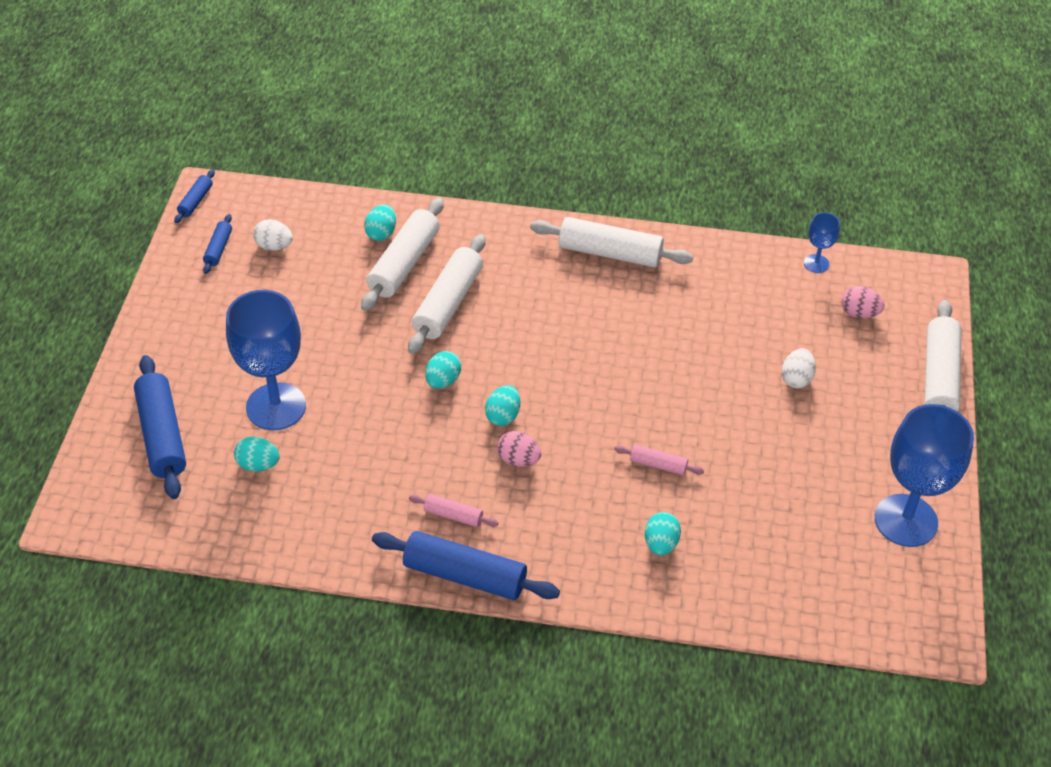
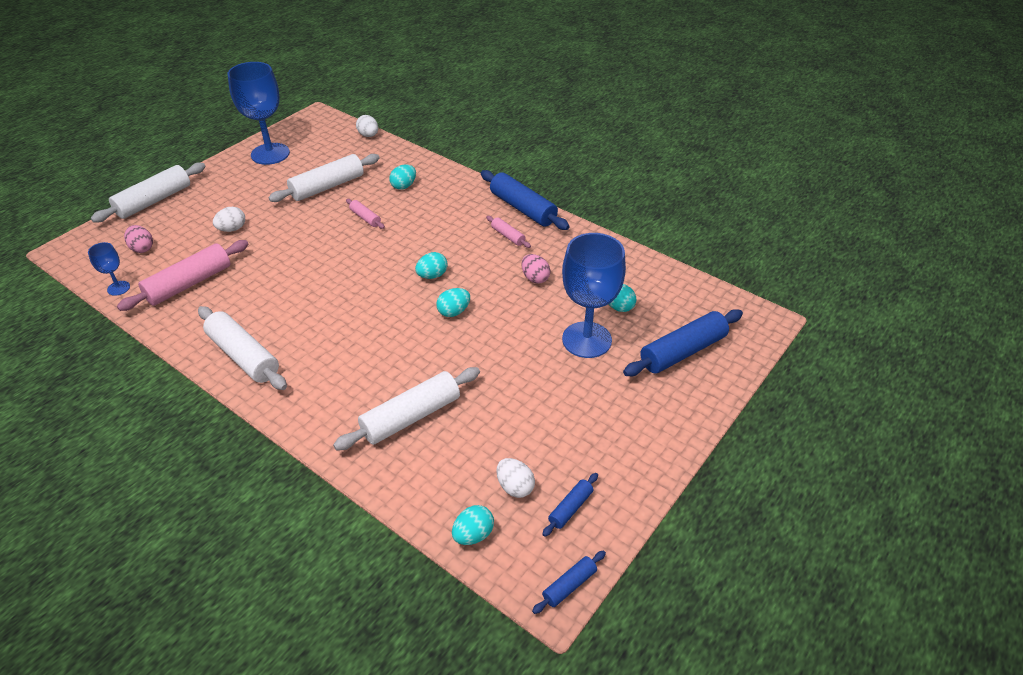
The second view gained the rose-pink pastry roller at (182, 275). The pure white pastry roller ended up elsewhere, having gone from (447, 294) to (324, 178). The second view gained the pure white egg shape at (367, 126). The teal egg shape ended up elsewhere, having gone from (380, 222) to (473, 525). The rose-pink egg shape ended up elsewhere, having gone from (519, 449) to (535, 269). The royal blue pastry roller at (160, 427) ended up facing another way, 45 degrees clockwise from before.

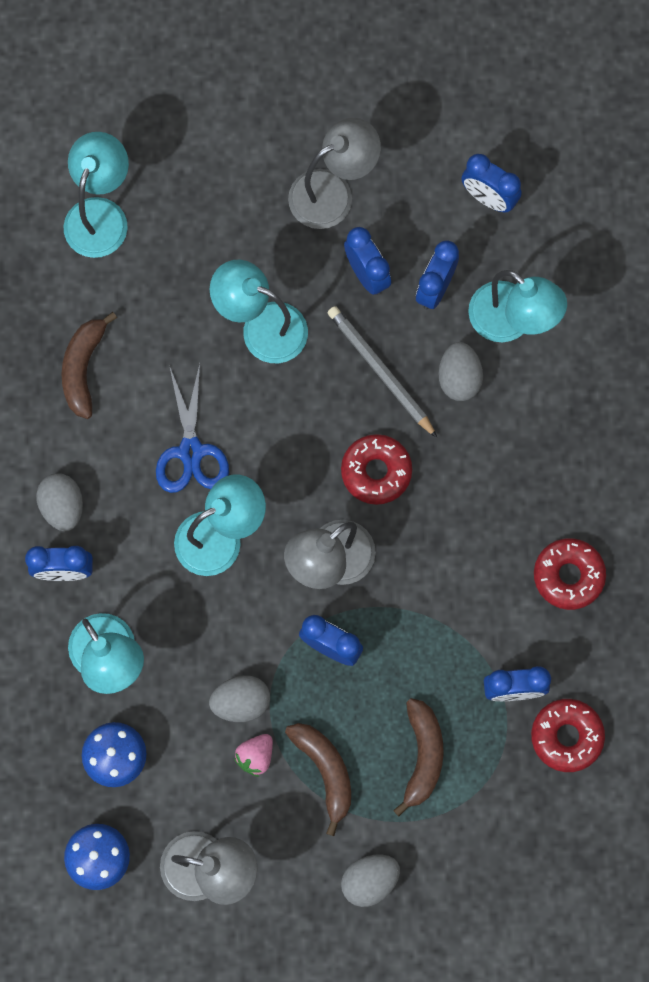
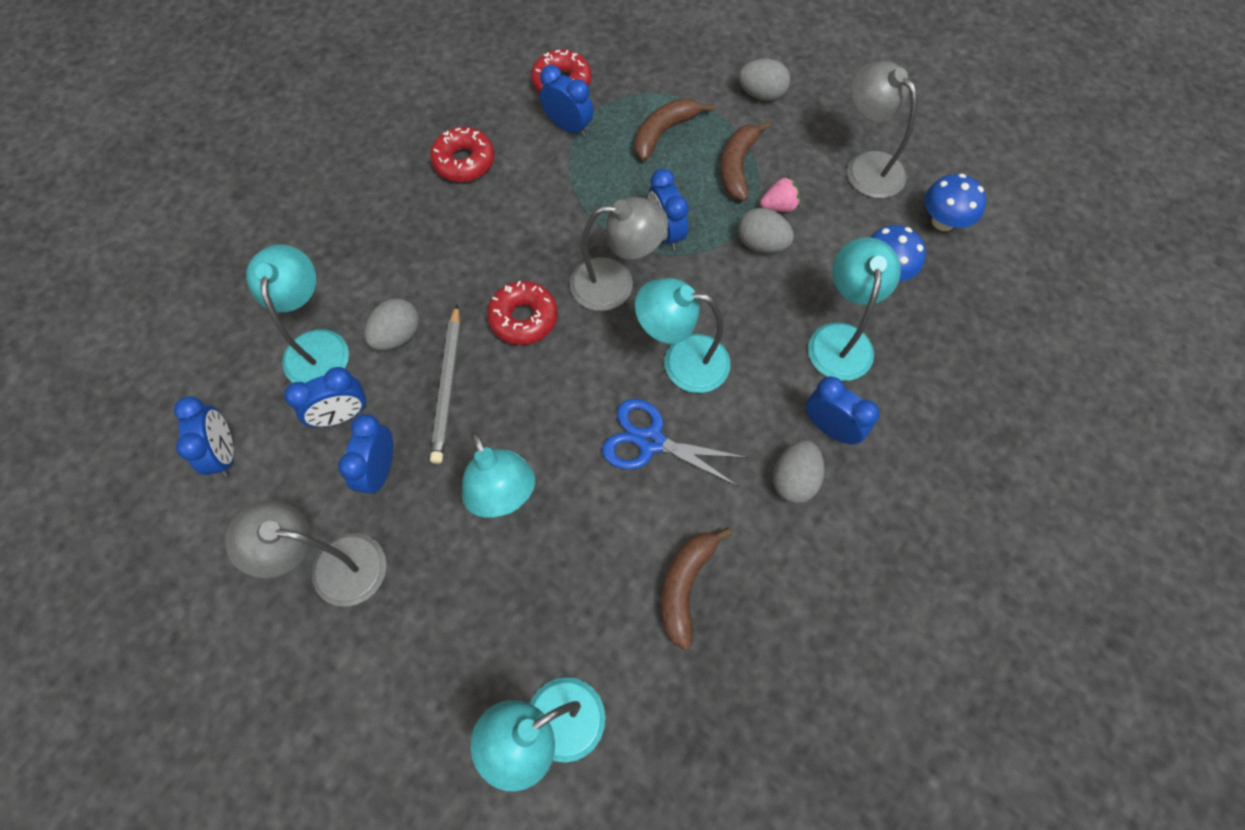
The royal blue shears at (192, 428) ended up facing another way, 105 degrees counterclockwise from before. The russet banana fruit at (89, 365) ended up facing another way, 150 degrees clockwise from before.

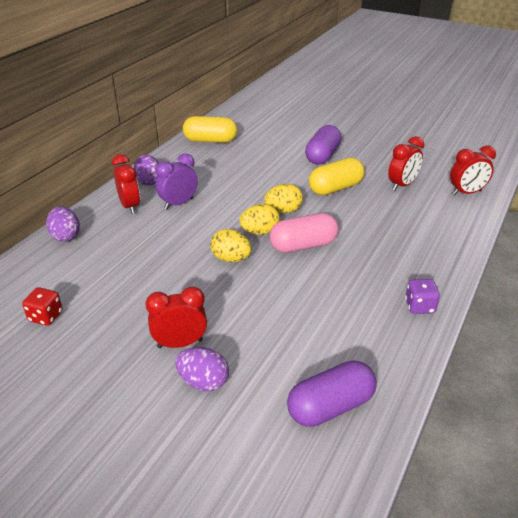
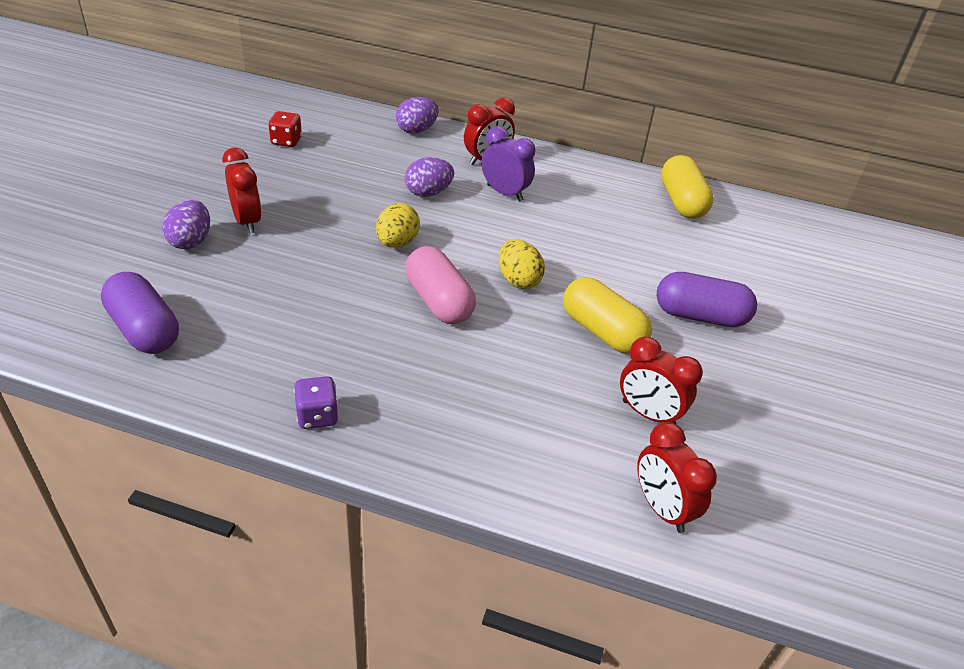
The purple egg shape ended up elsewhere, having gone from (146, 170) to (429, 177). The second view lost the golden egg shape at (259, 219).

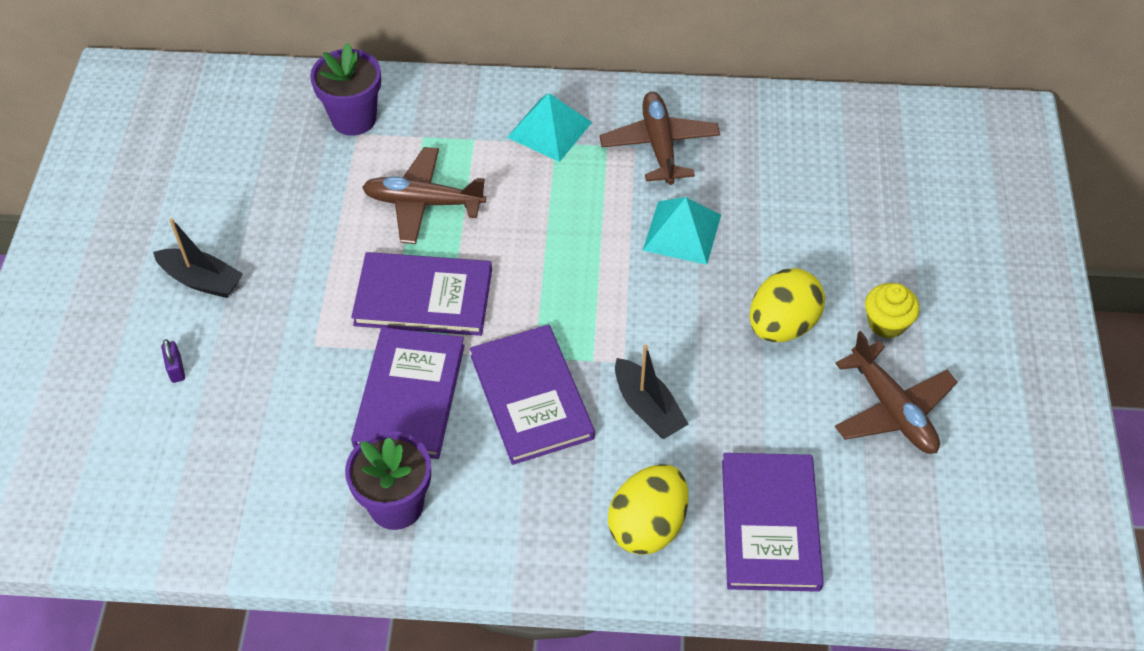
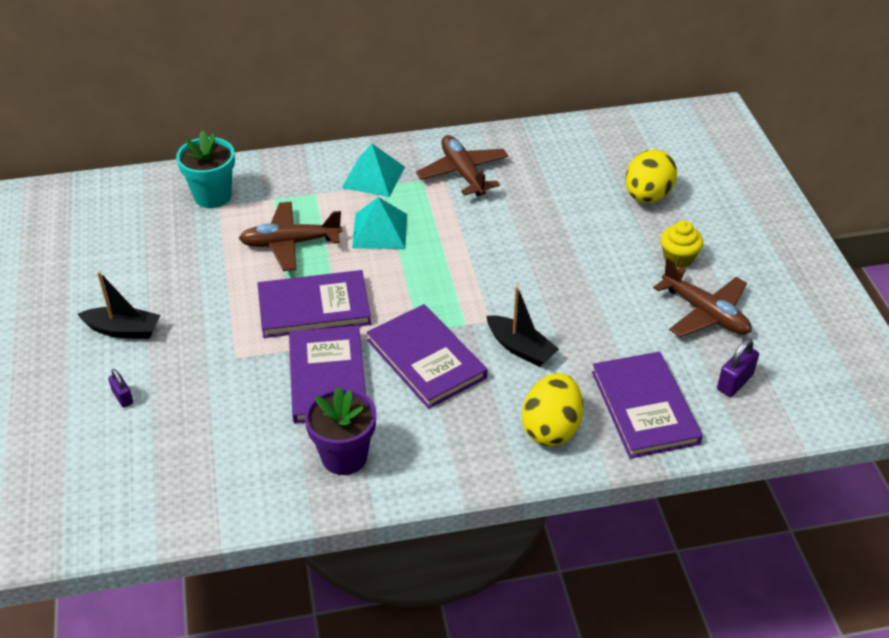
What was the purple plant pot at (345, 89) turned into the teal plant pot at (205, 169). The teal pyramid shape ended up elsewhere, having gone from (682, 231) to (379, 223). The golden egg shape ended up elsewhere, having gone from (787, 305) to (651, 176). The second view gained the purple small lock at (738, 367).

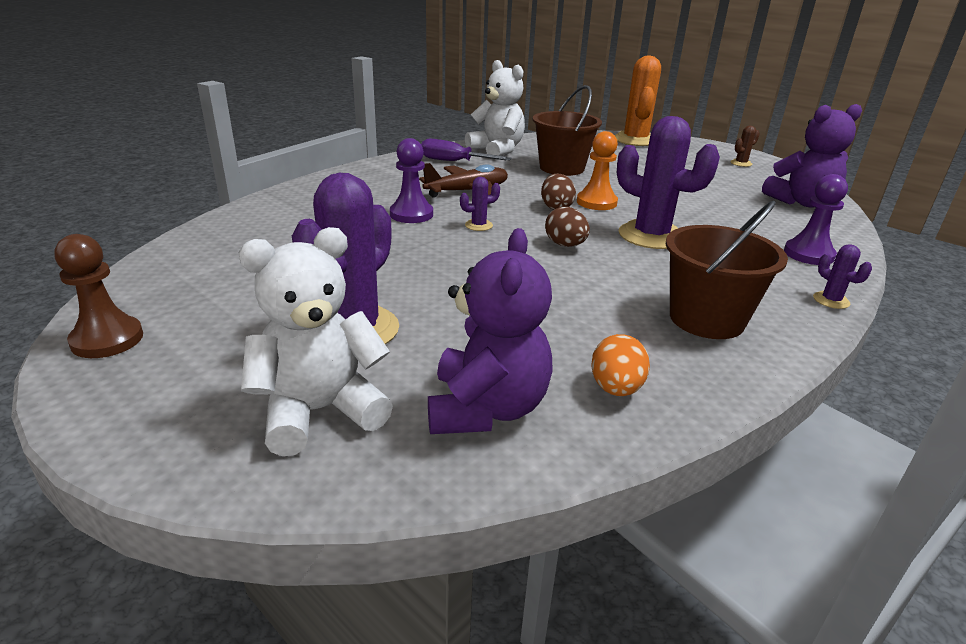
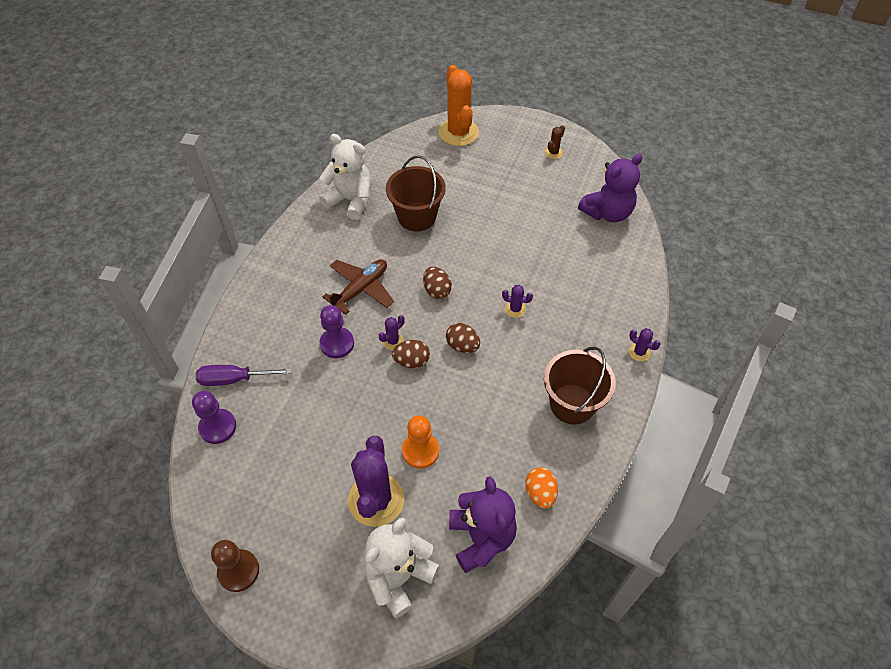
The purple pawn ended up elsewhere, having gone from (816, 219) to (214, 417). The purple hand screwdriver ended up elsewhere, having gone from (466, 150) to (244, 375). The second view gained the russet egg shape at (411, 354). The orange pawn ended up elsewhere, having gone from (597, 170) to (420, 442). The size of the purple saguaro cactus at (668, 182) changed by a factor of 0.43.

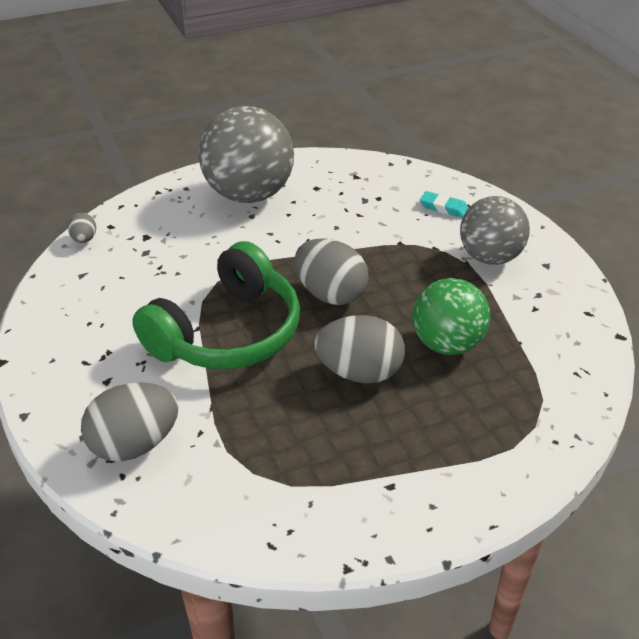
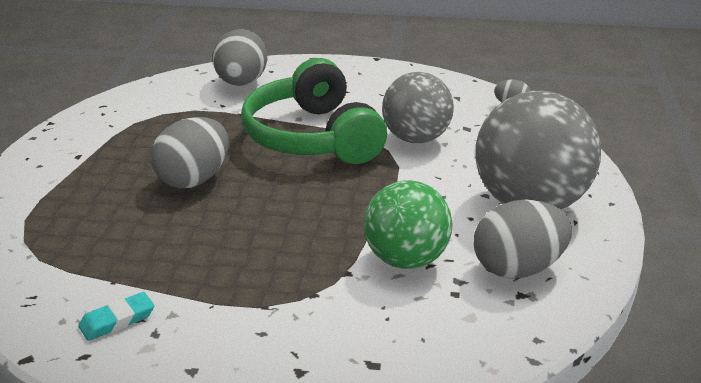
The teal gum eraser ended up elsewhere, having gone from (444, 204) to (116, 316). The emerald play ball ended up elsewhere, having gone from (451, 316) to (408, 224). The grey play ball ended up elsewhere, having gone from (495, 230) to (418, 107). The grey egg shape ended up elsewhere, having gone from (331, 271) to (523, 239).

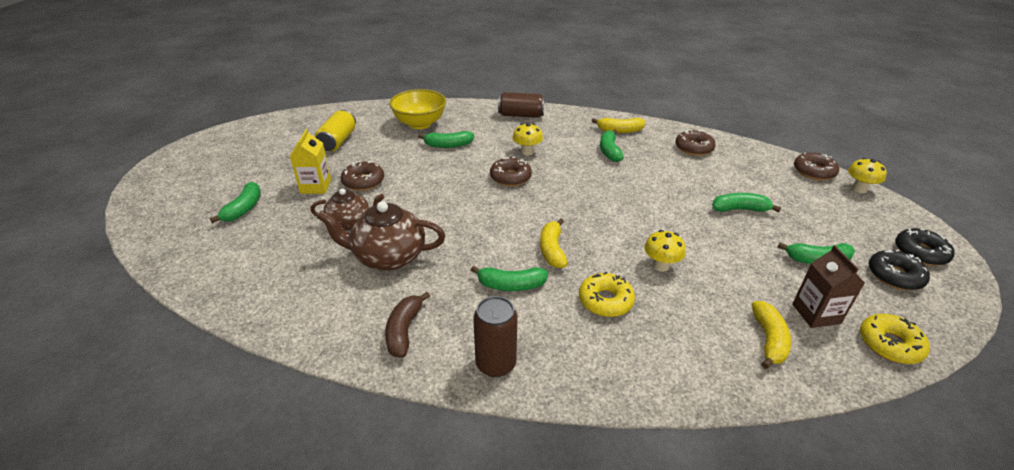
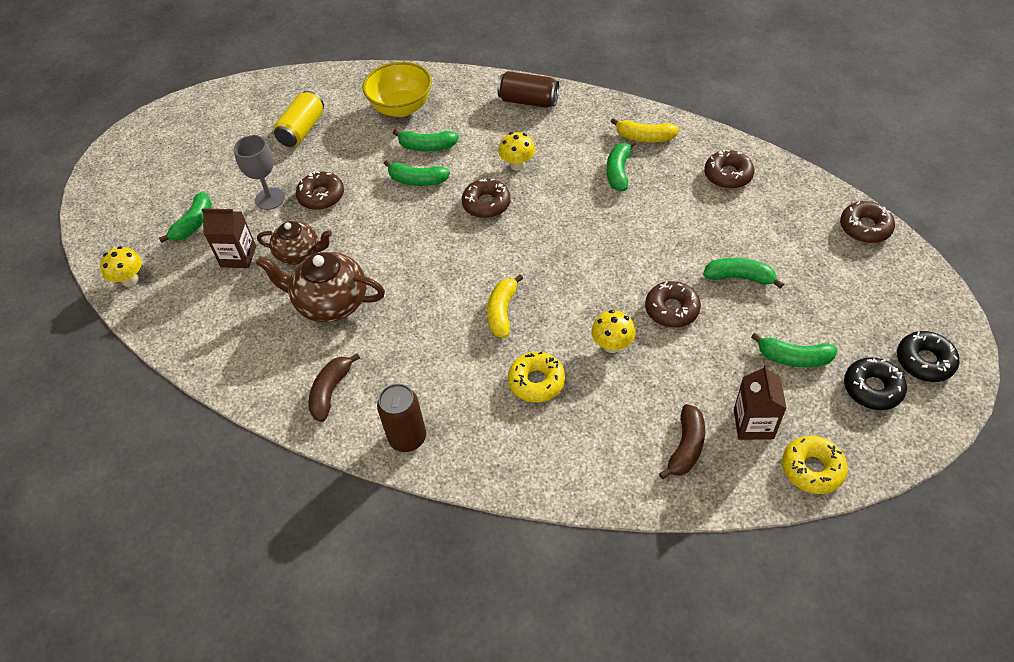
The golden fungus ended up elsewhere, having gone from (867, 175) to (121, 266). The second view gained the russet carton at (228, 238). Where the golden carton stood at (310, 161), the grey wine glass came to stand at (259, 172). The emerald banana fruit ended up elsewhere, having gone from (509, 278) to (417, 173). The second view gained the russet donut at (673, 304). What was the golden banana fruit at (771, 335) turned into the russet banana fruit at (682, 441).

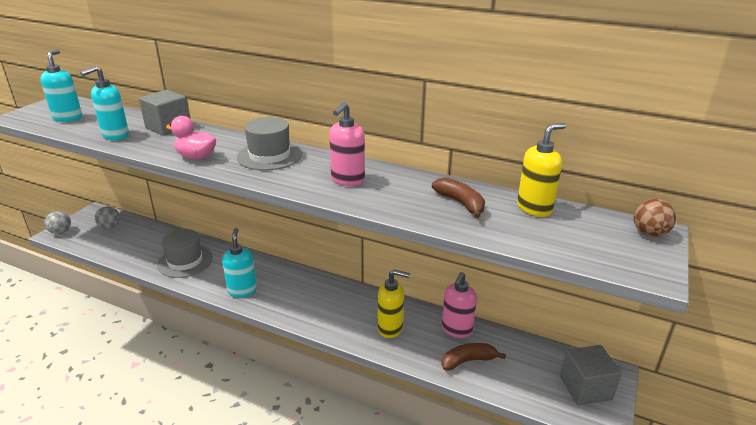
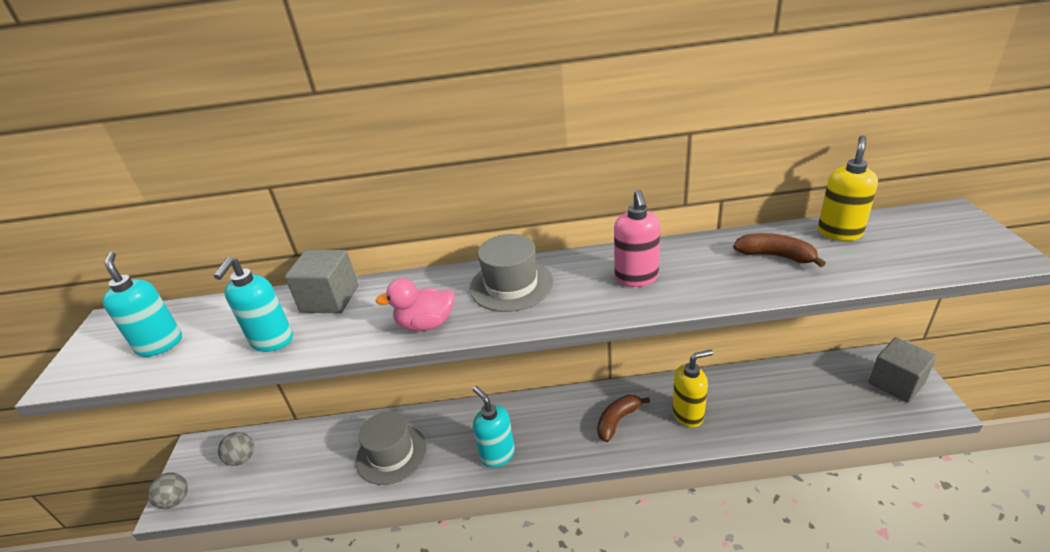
The russet banana fruit ended up elsewhere, having gone from (473, 356) to (623, 418). The second view lost the rose-pink soap dispenser at (459, 305). The second view lost the russet play ball at (655, 218).

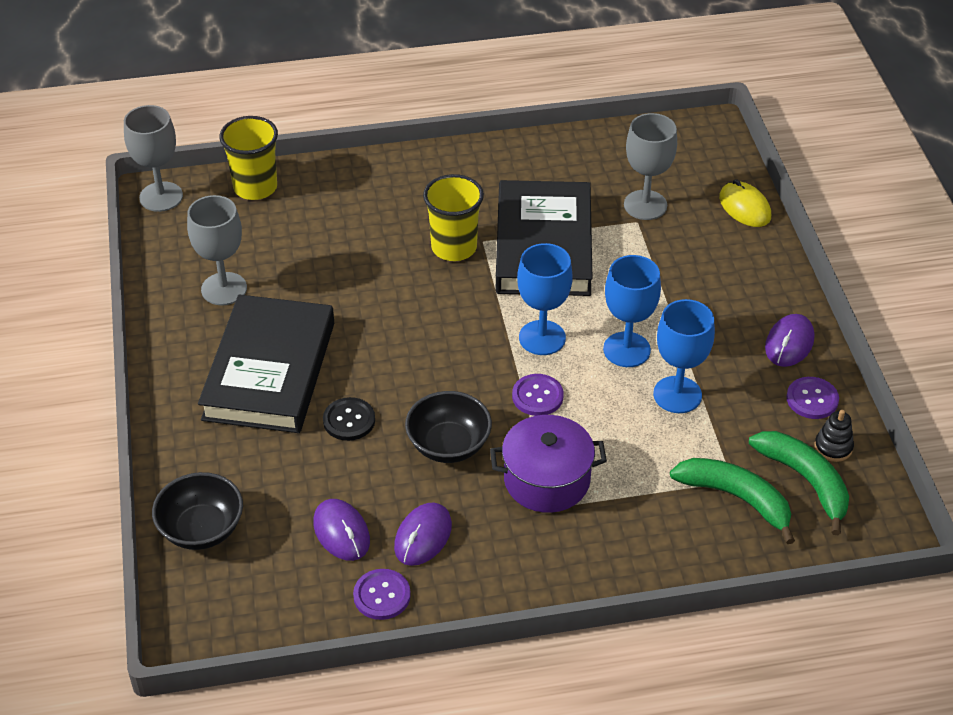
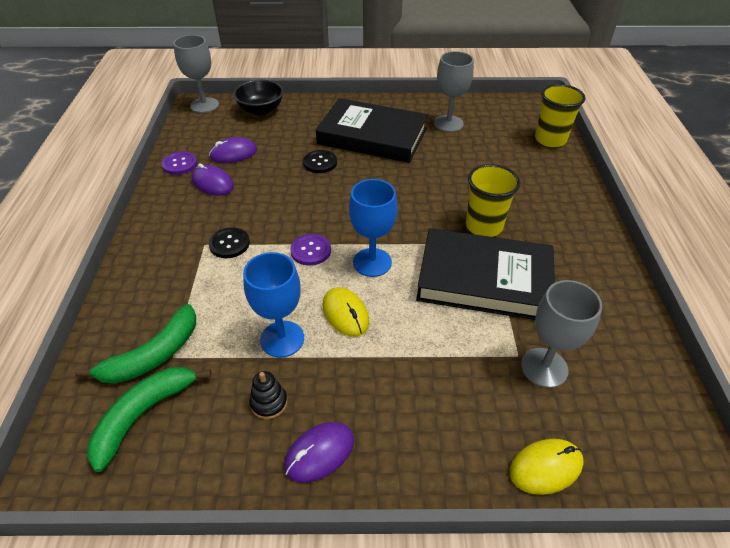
The emerald banana fruit at (799, 483) ended up facing another way, 150 degrees clockwise from before. The grey wine glass ended up elsewhere, having gone from (153, 158) to (196, 74). Where the purple cooking pot stood at (548, 464), the black shirt button came to stand at (229, 242). The black ring stacker ended up elsewhere, having gone from (834, 436) to (268, 395). The purple PC mouse at (789, 340) ended up facing another way, 75 degrees counterclockwise from before. Where the royal blue wine glass stood at (632, 311), the golden PC mouse came to stand at (346, 312). The second view lost the black serving bowl at (448, 427). The second view lost the purple shirt button at (812, 398).

